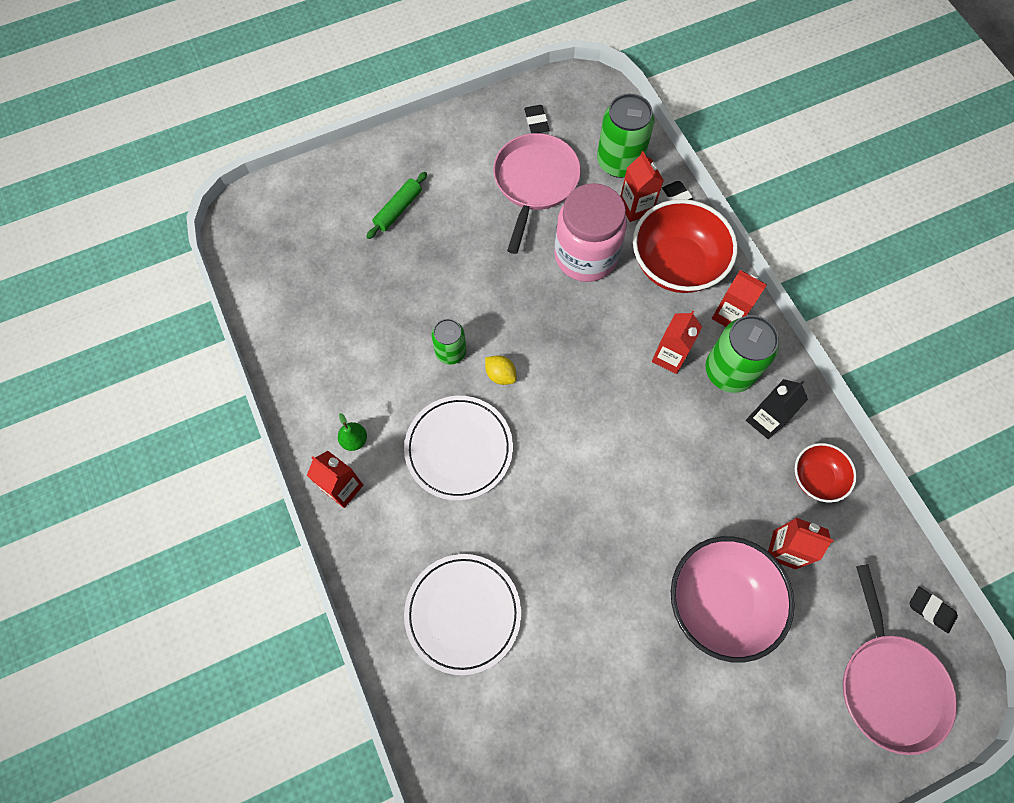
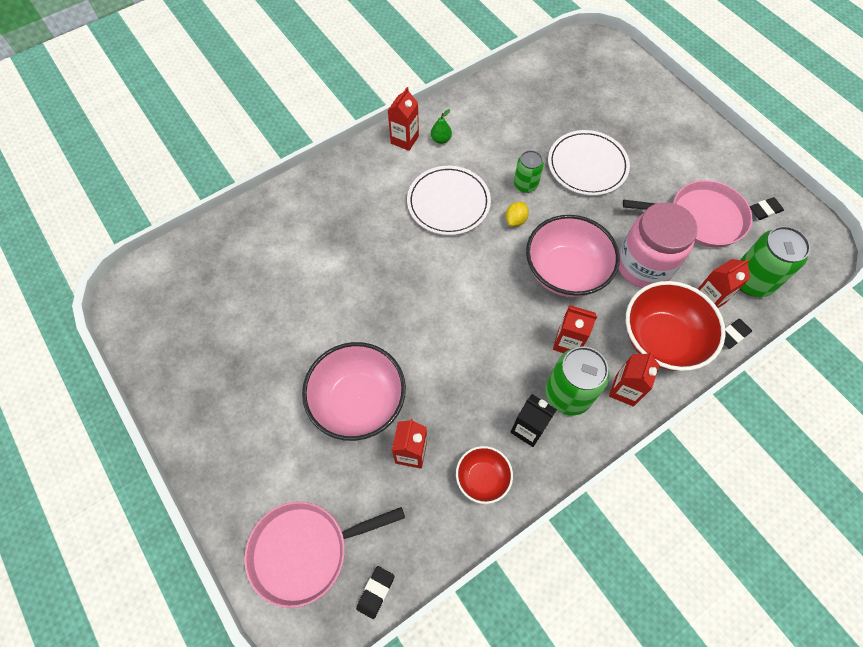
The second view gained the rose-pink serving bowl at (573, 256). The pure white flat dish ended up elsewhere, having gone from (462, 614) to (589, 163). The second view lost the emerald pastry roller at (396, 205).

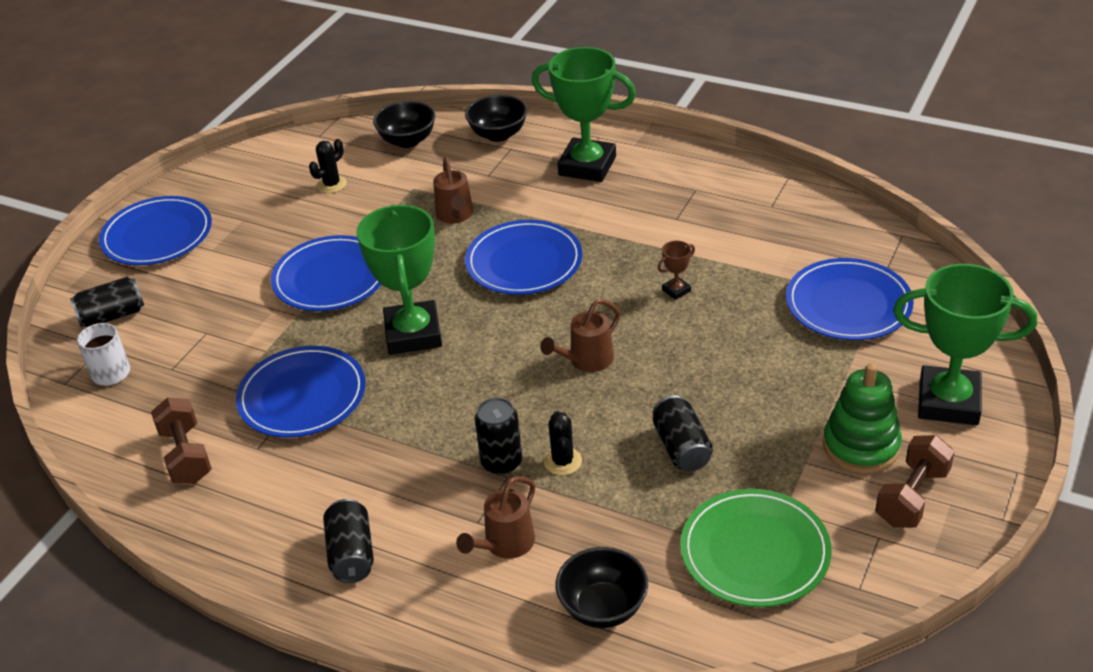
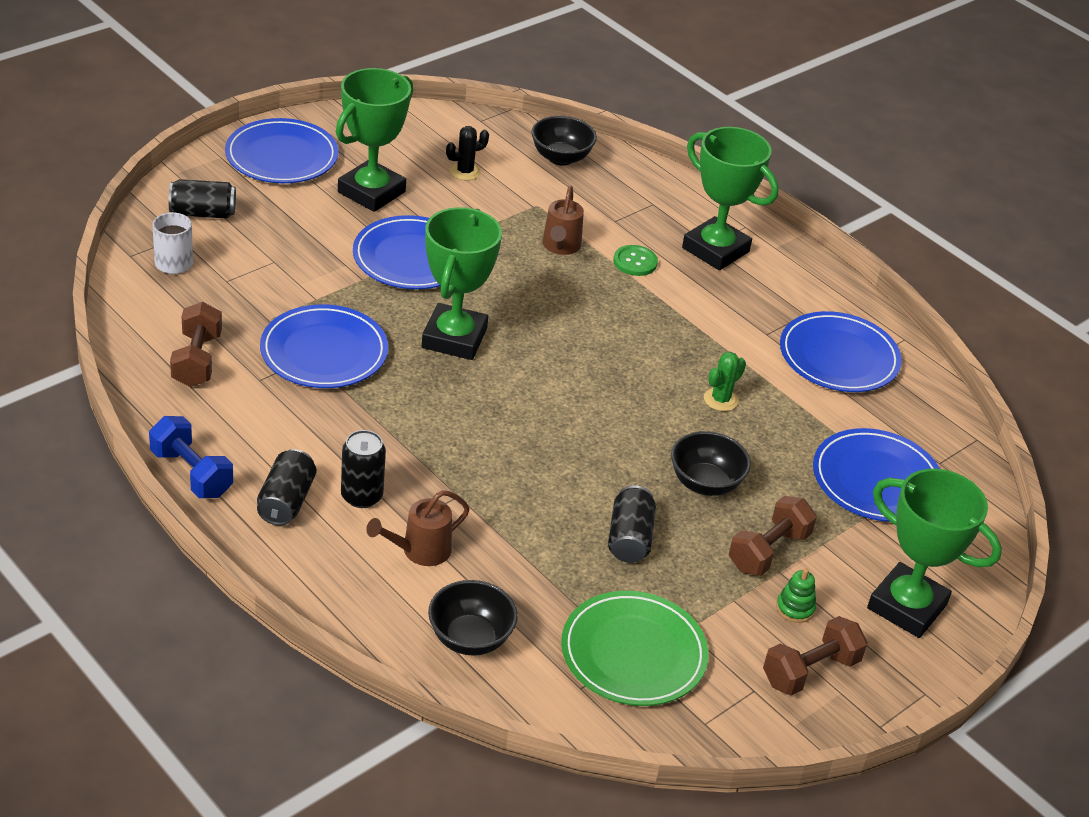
The second view gained the royal blue dumbbell at (191, 457). The second view gained the emerald award cup at (374, 140). The black soda can ended up elsewhere, having gone from (498, 436) to (363, 469). The second view gained the emerald shirt button at (635, 260). The black serving bowl ended up elsewhere, having gone from (496, 118) to (711, 463). Where the russet award cup stood at (676, 270), the emerald saguaro cactus came to stand at (725, 381). The second view gained the russet dumbbell at (773, 536). The size of the emerald ring stacker at (862, 418) changed by a factor of 0.50. The royal blue flat dish ended up elsewhere, having gone from (523, 257) to (841, 351). The second view lost the russet watering can at (580, 335). The second view lost the black saguaro cactus at (563, 443).

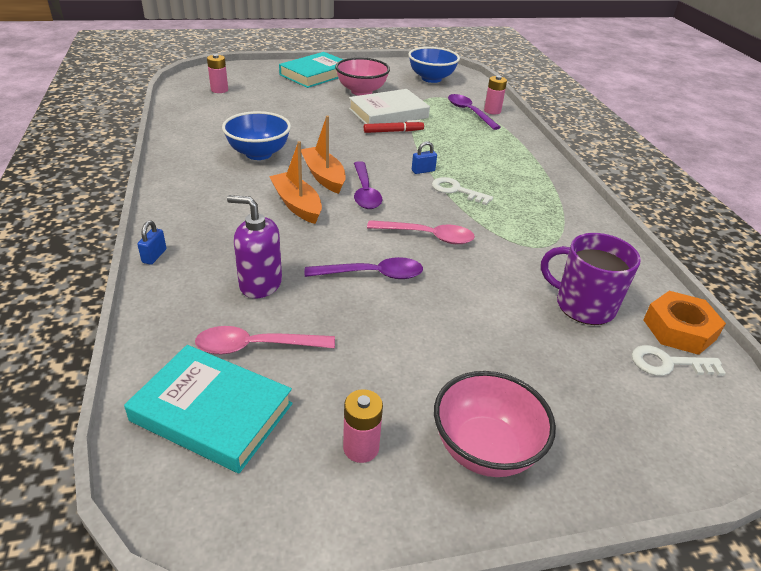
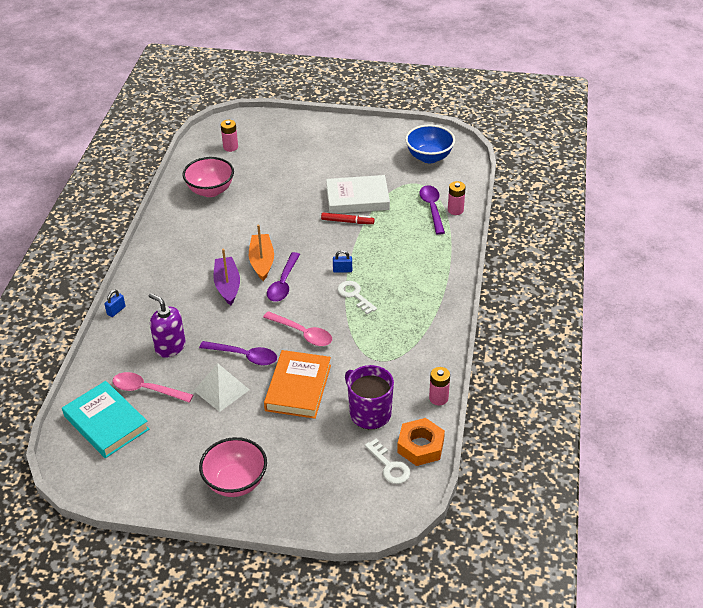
The rose-pink serving bowl ended up elsewhere, having gone from (362, 76) to (208, 177). The second view gained the pure white pyramid shape at (222, 387). What was the orange toy boat at (295, 182) turned into the purple toy boat at (227, 277). The second view gained the orange book at (297, 384). The pure white door key at (679, 360) ended up facing another way, 150 degrees counterclockwise from before. The rose-pink AA battery ended up elsewhere, having gone from (363, 426) to (439, 386). The second view lost the royal blue serving bowl at (256, 135). The second view lost the teal book at (311, 70).

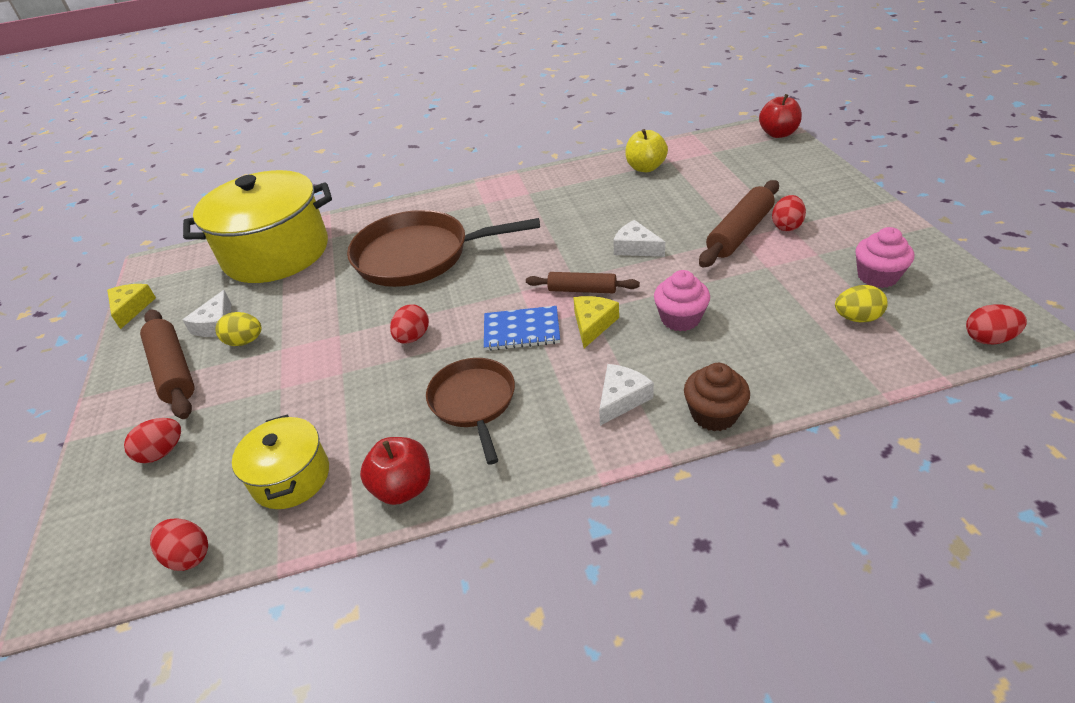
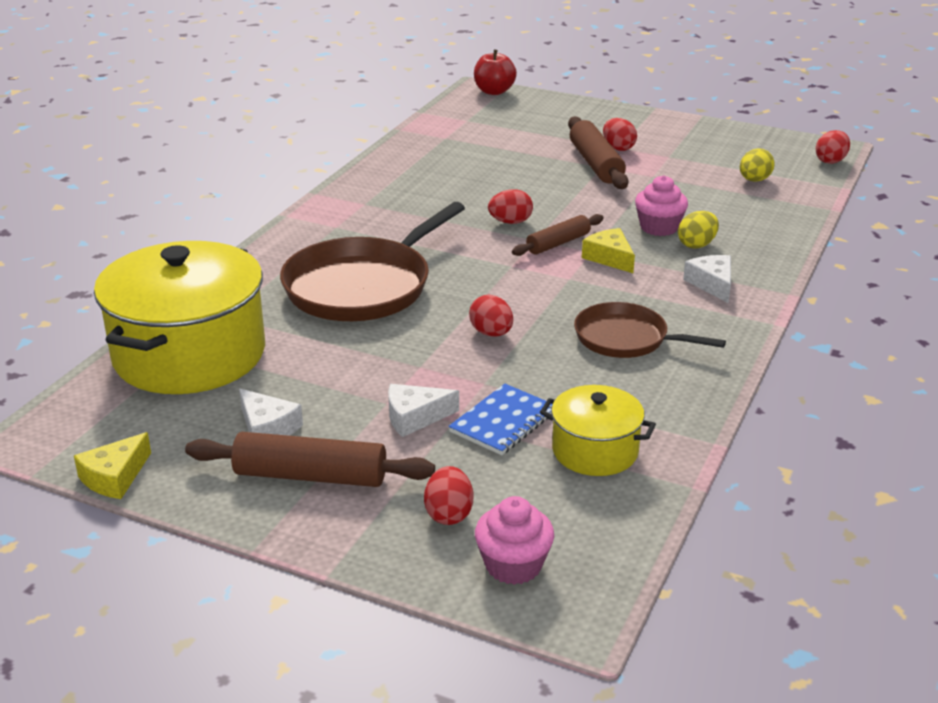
The golden piece of cheese at (131, 306) ended up facing another way, 90 degrees counterclockwise from before. The pure white piece of cheese ended up elsewhere, having gone from (639, 238) to (423, 410). The royal blue exercise book ended up elsewhere, having gone from (522, 328) to (500, 419). The rose-pink fairy cake ended up elsewhere, having gone from (885, 257) to (514, 540). The scarlet egg shape ended up elsewhere, having gone from (179, 545) to (510, 206). The golden egg shape ended up elsewhere, having gone from (238, 329) to (698, 229). The second view lost the scarlet apple at (395, 471). The second view lost the golden apple at (646, 150). The second view lost the russet fairy cake at (717, 397).

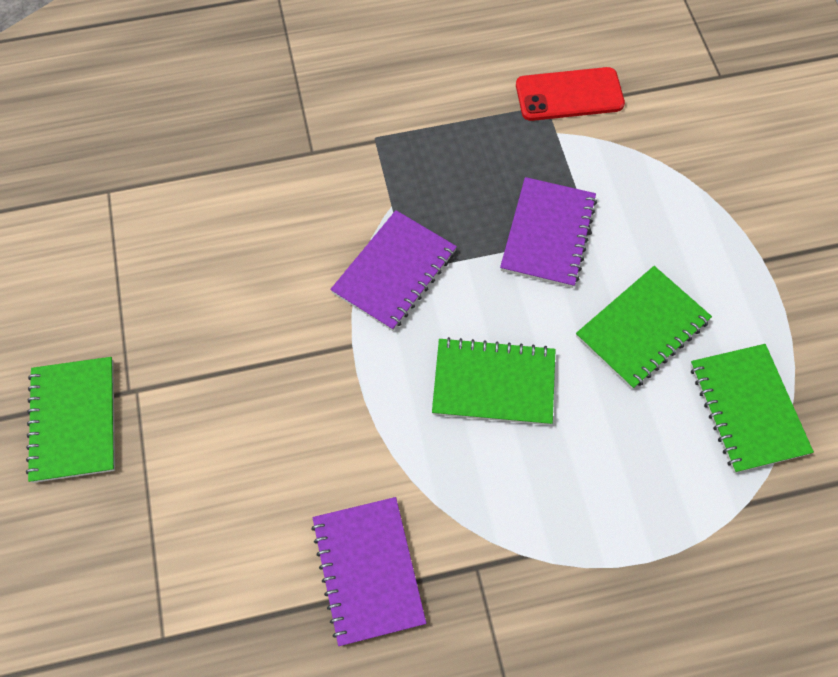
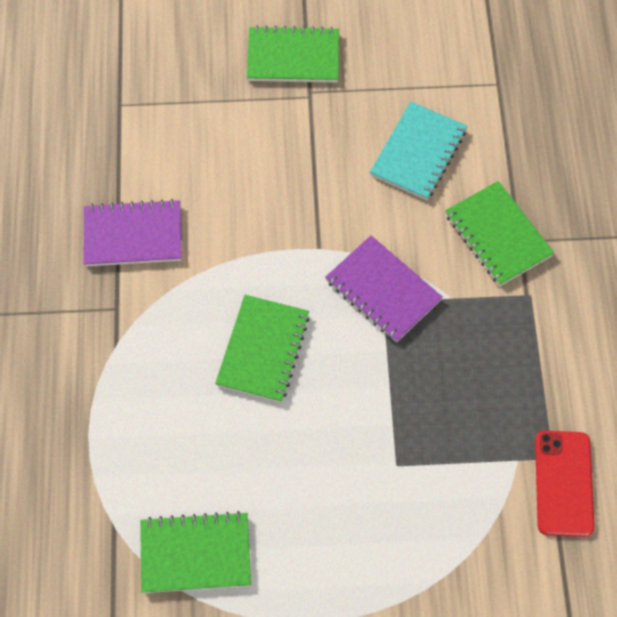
The second view gained the teal exercise book at (418, 150). The emerald exercise book ended up elsewhere, having gone from (644, 327) to (499, 233). The second view lost the purple exercise book at (548, 232).

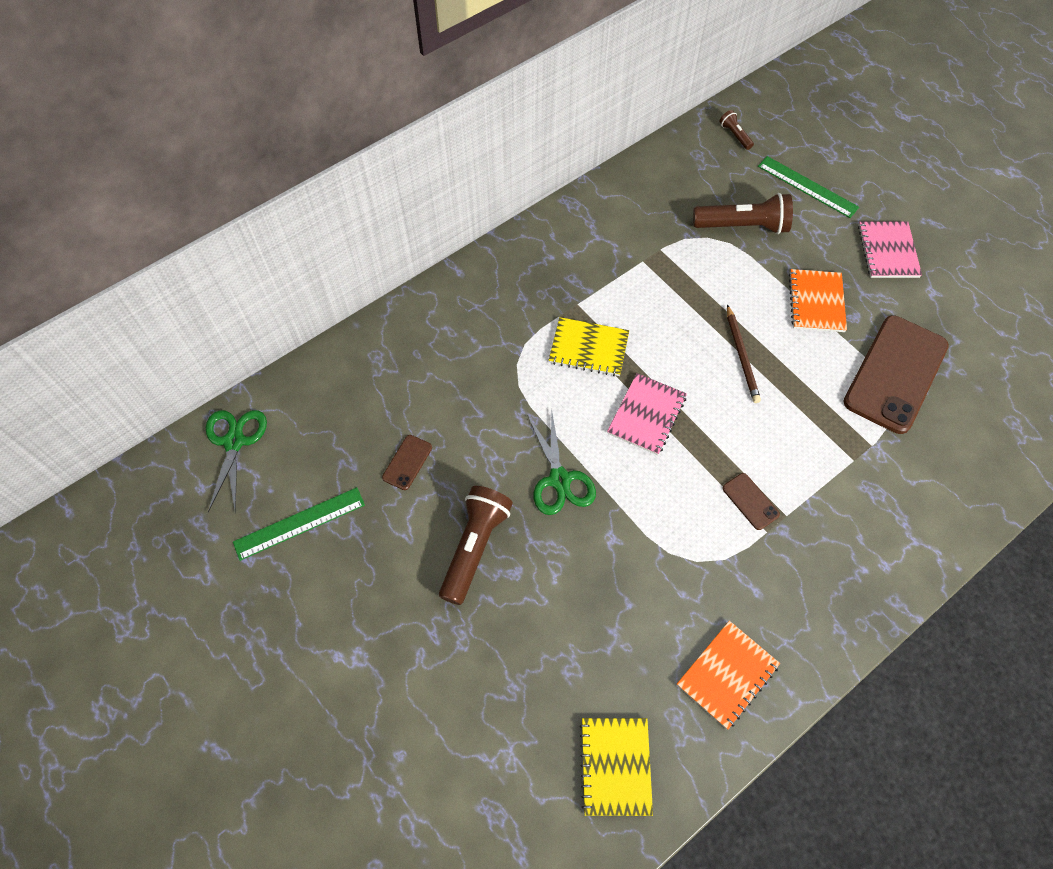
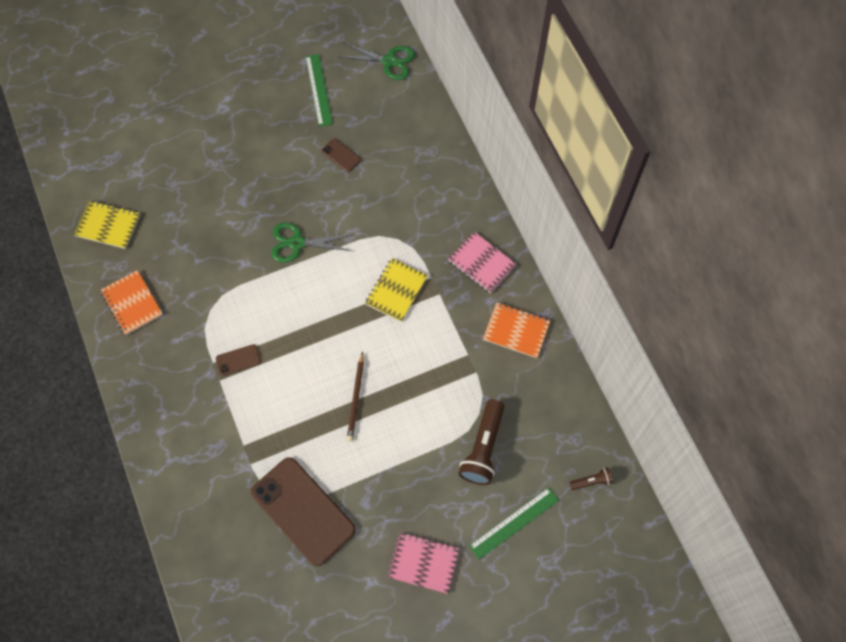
The russet wooden pencil at (744, 353) ended up facing another way, 90 degrees counterclockwise from before. The rose-pink exercise book ended up elsewhere, having gone from (647, 414) to (483, 262). The orange exercise book ended up elsewhere, having gone from (818, 300) to (516, 330). The second view lost the russet pocket torch at (476, 545).

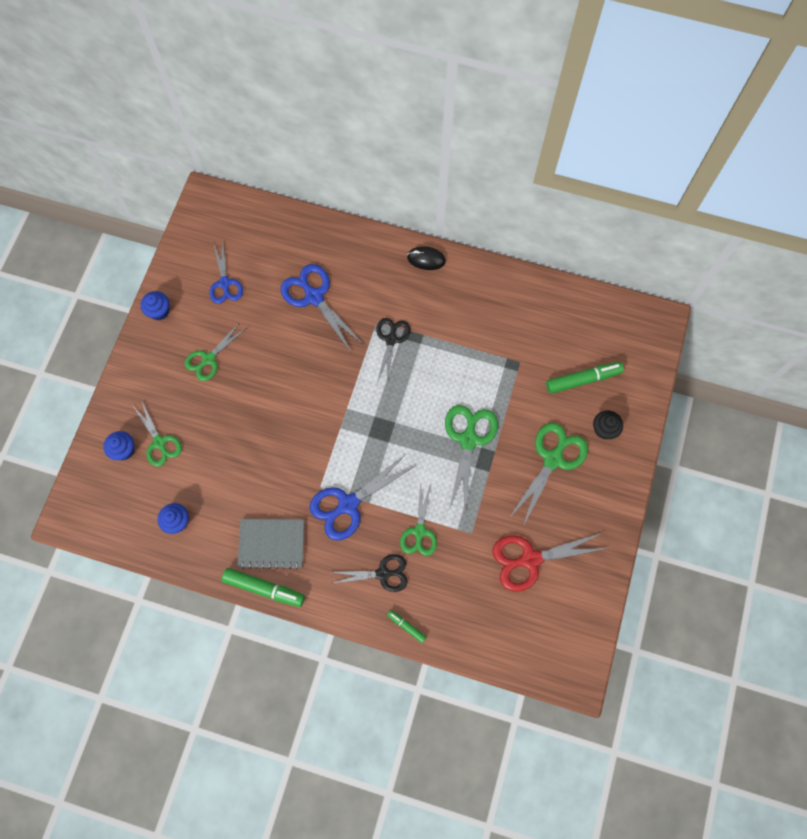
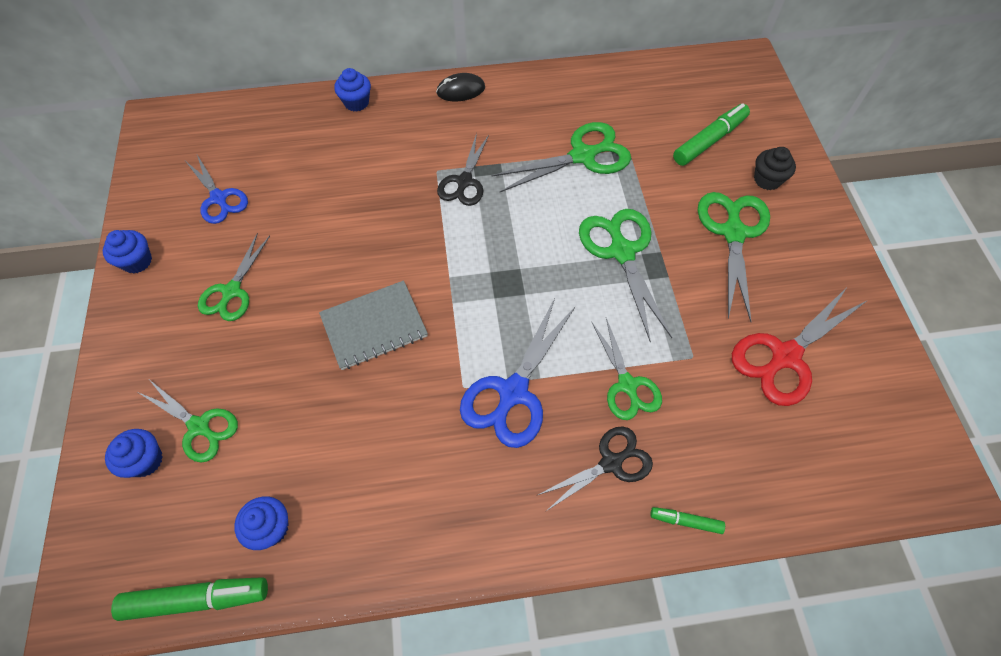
The emerald marker pen ended up elsewhere, having gone from (263, 587) to (189, 599). The grey exercise book ended up elsewhere, having gone from (270, 544) to (373, 325). The second view gained the royal blue fairy cake at (352, 89). The black shears at (393, 350) ended up facing another way, 150 degrees counterclockwise from before. The second view gained the emerald shears at (561, 157). The second view lost the royal blue shears at (322, 308).

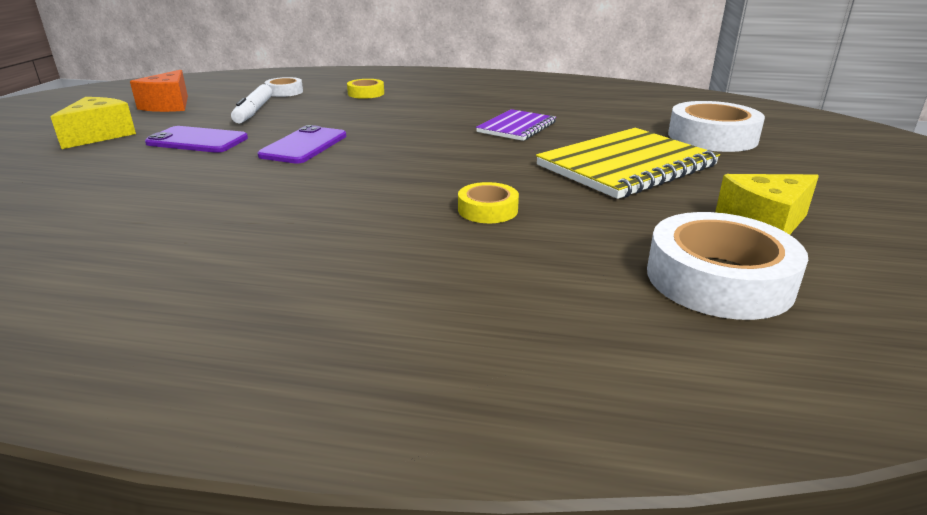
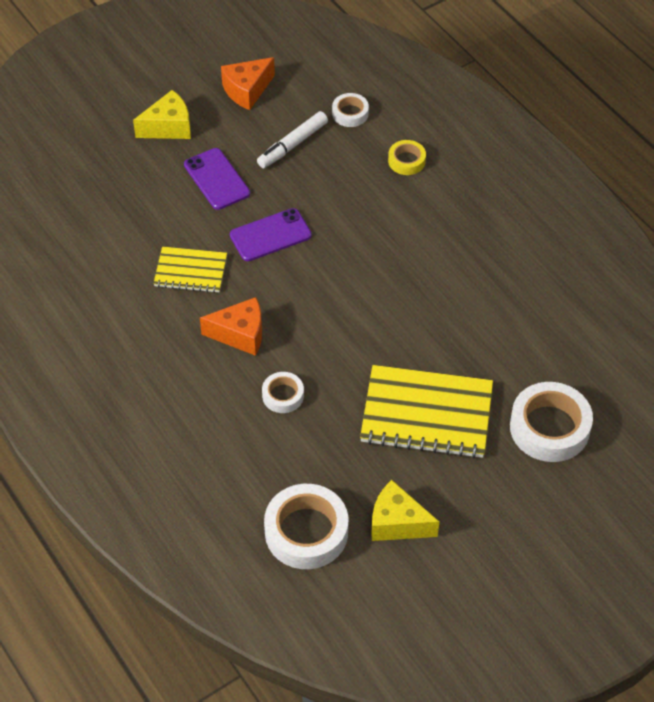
The second view gained the golden exercise book at (190, 270). The second view gained the orange piece of cheese at (231, 326). What was the golden roll of tape at (488, 202) turned into the pure white roll of tape at (283, 392). The second view lost the purple exercise book at (516, 125).

